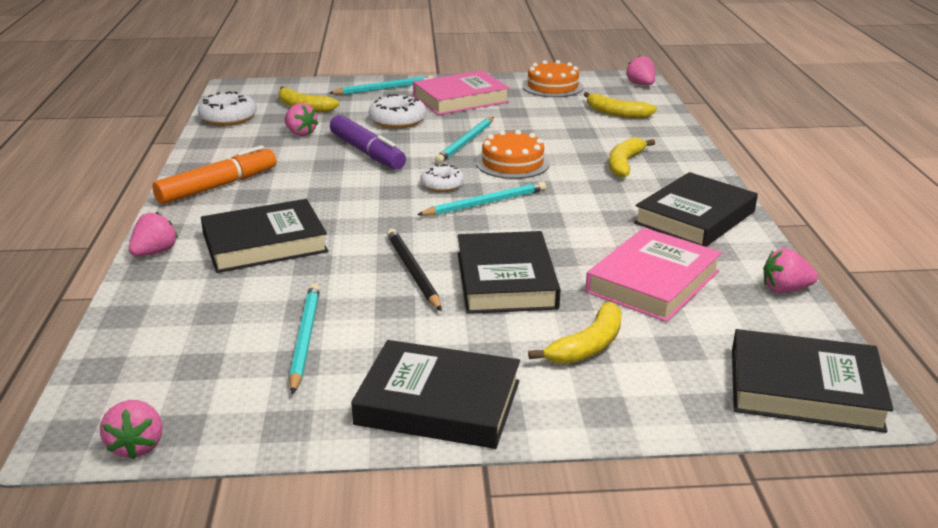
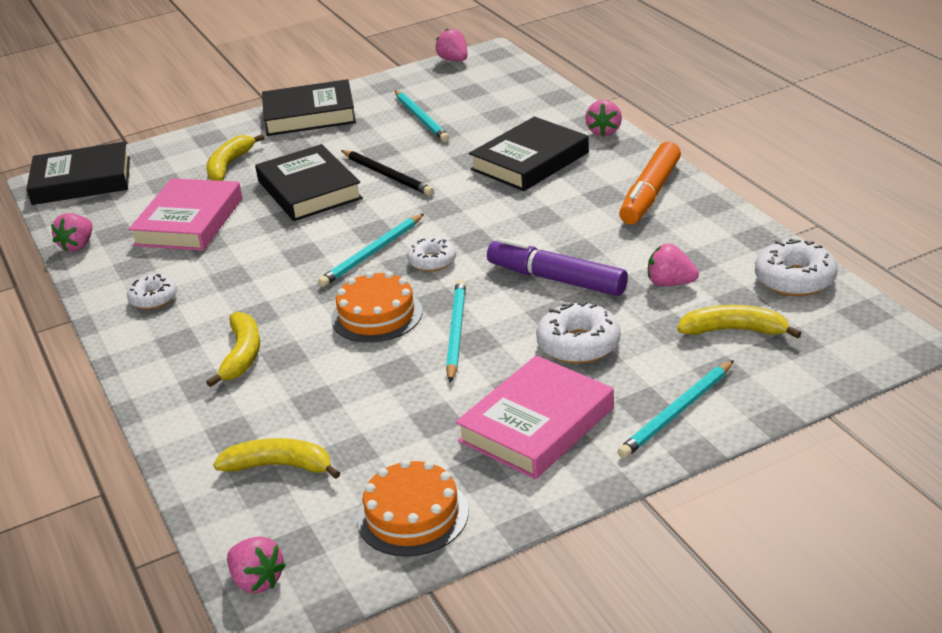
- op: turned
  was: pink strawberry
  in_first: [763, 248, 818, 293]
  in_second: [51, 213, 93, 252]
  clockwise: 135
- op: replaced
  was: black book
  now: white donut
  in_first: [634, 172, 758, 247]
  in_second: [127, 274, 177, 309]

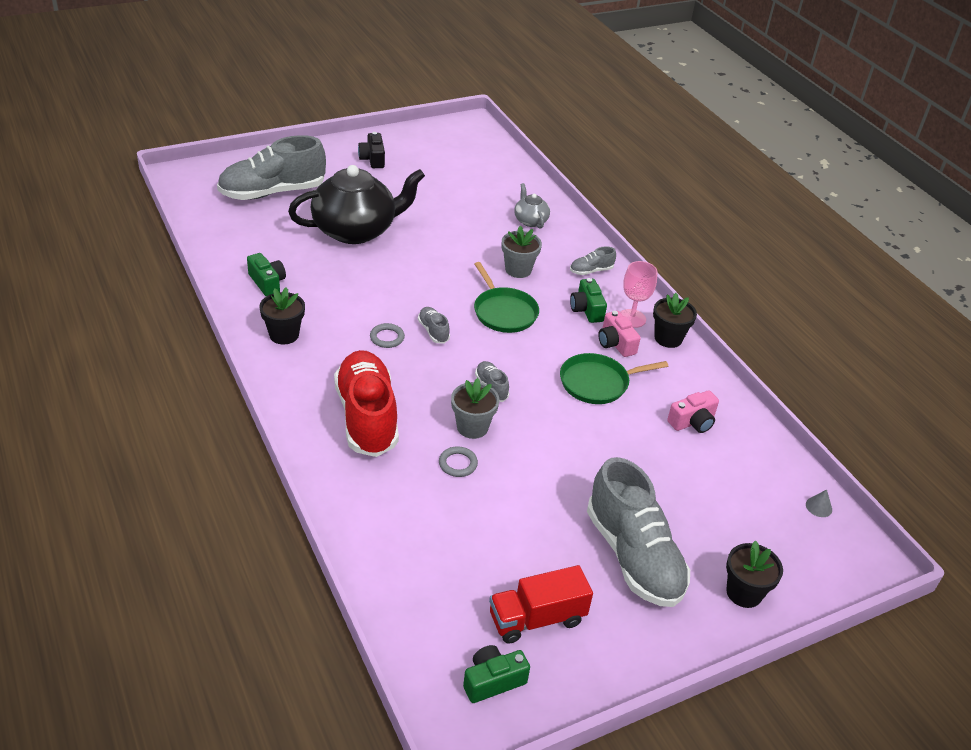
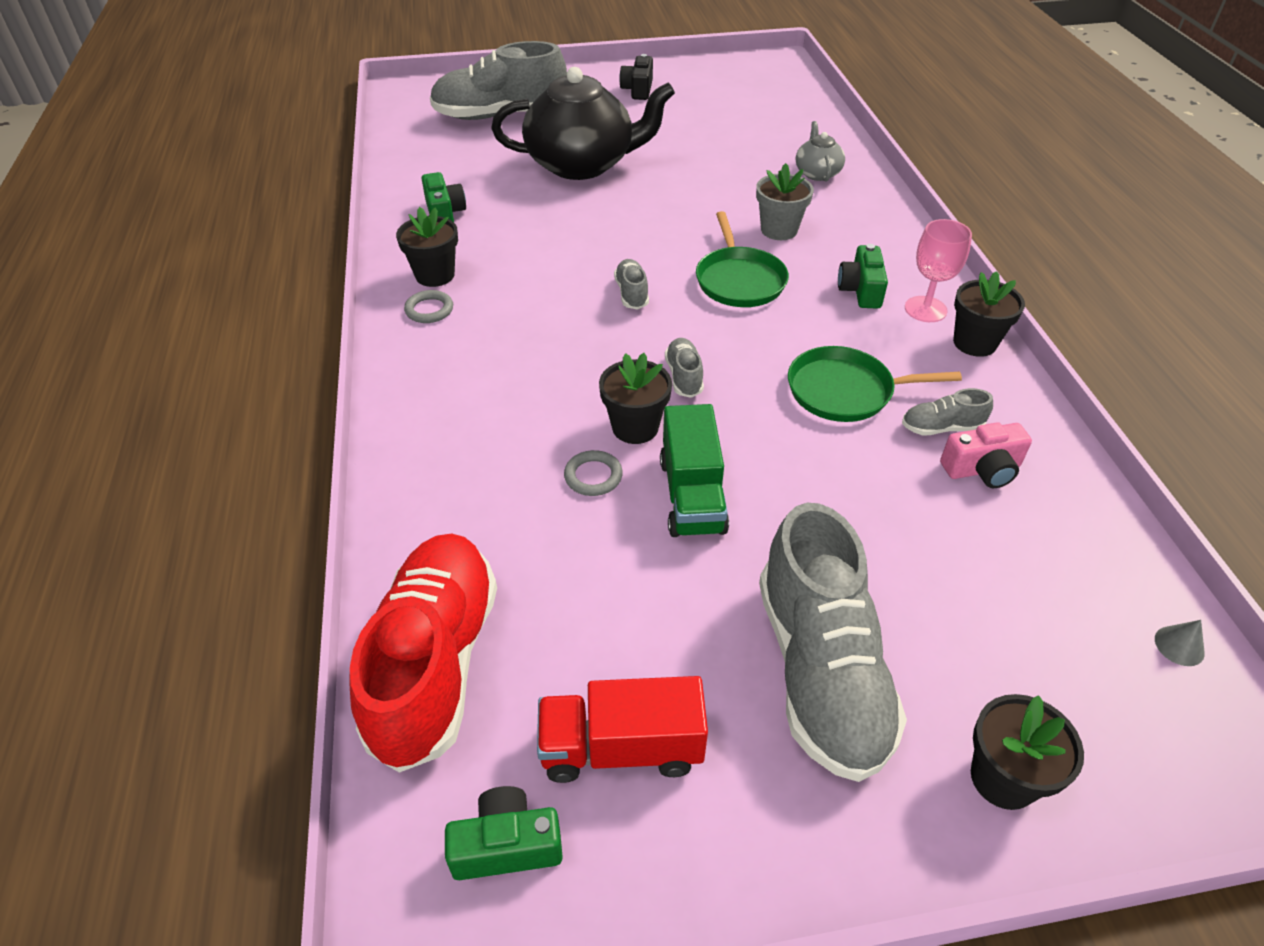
- op: moved
  was: red shoe
  in_first: [334, 350, 399, 457]
  in_second: [349, 533, 497, 773]
- op: moved
  was: grey ring
  in_first: [370, 323, 405, 348]
  in_second: [404, 290, 453, 323]
- op: recoloured
  was: grey flower pot
  now: black flower pot
  in_first: [451, 378, 499, 439]
  in_second: [599, 353, 672, 444]
- op: added
  now: green truck
  in_second: [660, 404, 729, 537]
- op: moved
  was: grey shoe
  in_first: [570, 246, 616, 275]
  in_second: [902, 388, 993, 436]
- op: removed
  was: pink camera
  in_first: [598, 311, 641, 357]

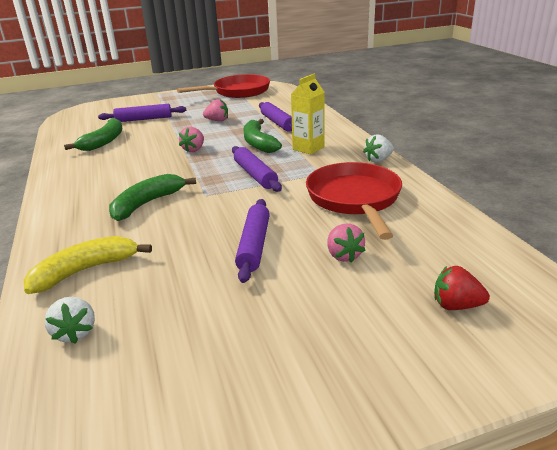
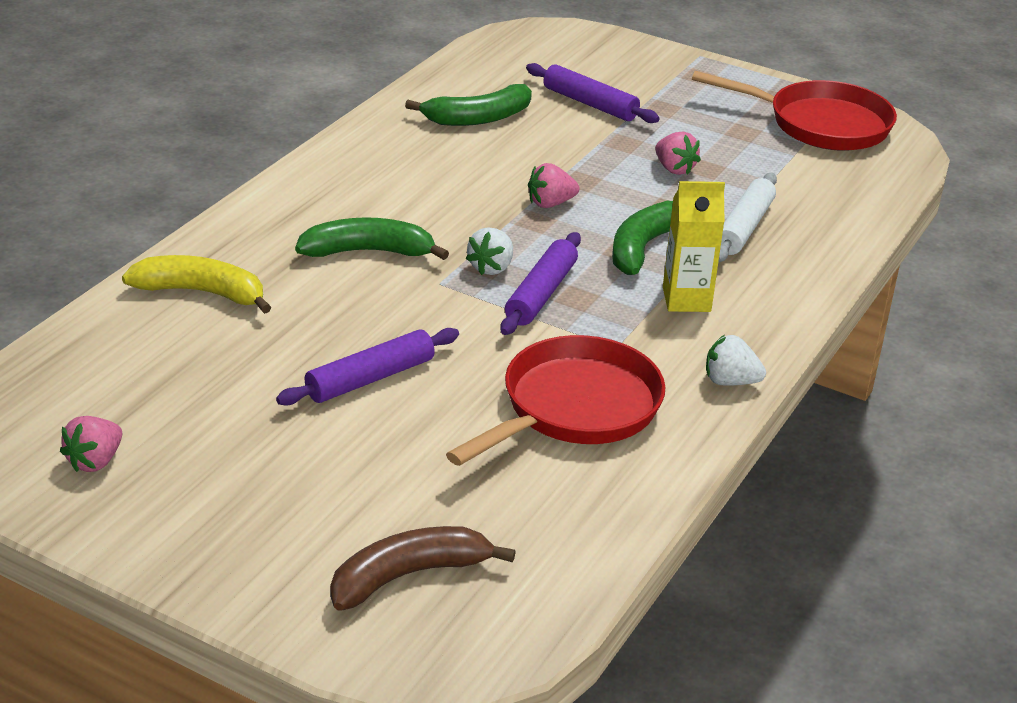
- op: moved
  was: pink strawberry
  in_first: [327, 224, 366, 263]
  in_second: [60, 416, 122, 472]
- op: replaced
  was: red strawberry
  now: brown banana
  in_first: [434, 266, 490, 310]
  in_second: [330, 526, 516, 611]
- op: moved
  was: white strawberry
  in_first: [44, 297, 95, 344]
  in_second: [466, 227, 513, 275]
- op: recoloured
  was: purple rolling pin
  now: white rolling pin
  in_first: [259, 102, 292, 132]
  in_second: [719, 173, 777, 262]

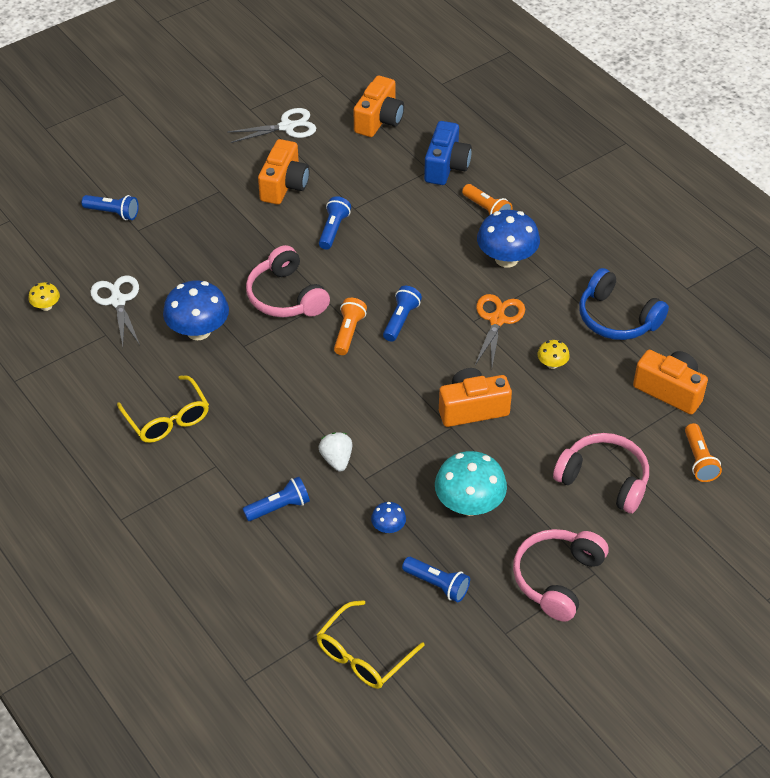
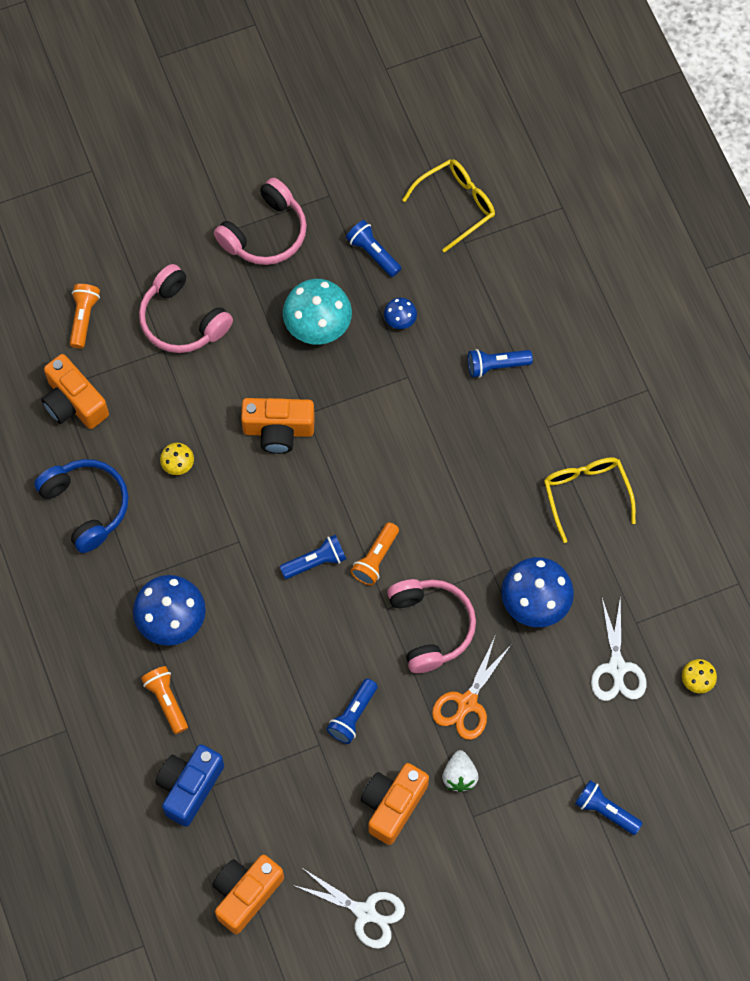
- op: turned
  was: blue flashlight
  in_first: [383, 286, 422, 342]
  in_second: [280, 534, 346, 579]
  clockwise: -150
- op: turned
  was: white scissors
  in_first: [228, 108, 316, 143]
  in_second: [293, 867, 405, 949]
  clockwise: -150
- op: moved
  was: orange scissors
  in_first: [475, 294, 525, 366]
  in_second: [432, 637, 512, 740]
- op: moved
  was: white strawberry
  in_first: [319, 432, 352, 471]
  in_second: [442, 750, 479, 792]

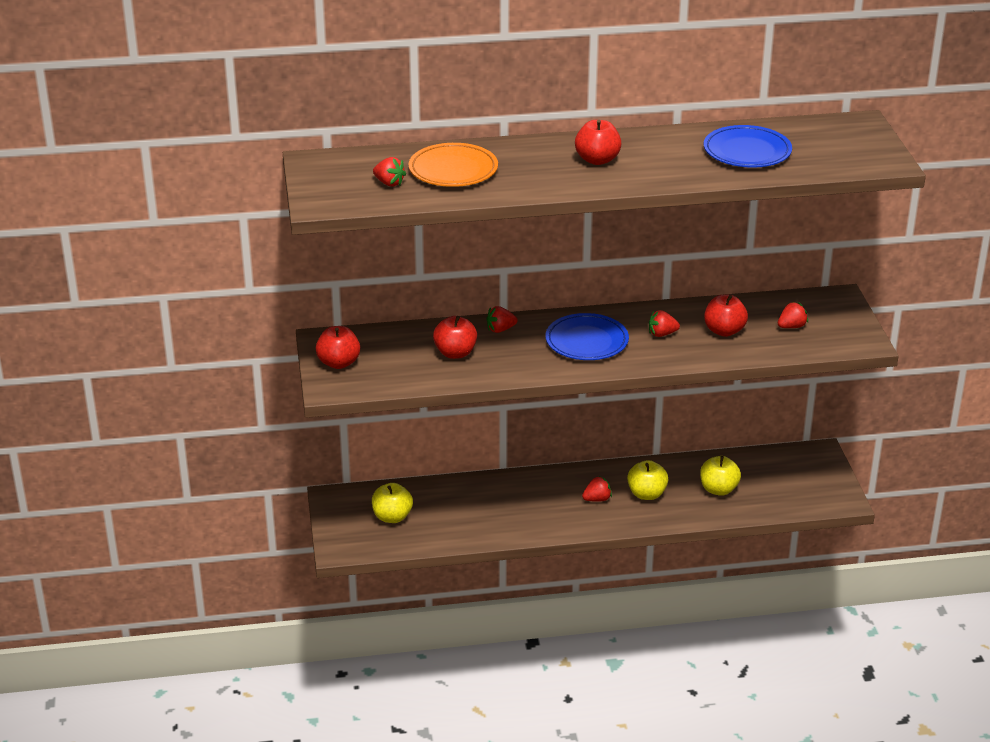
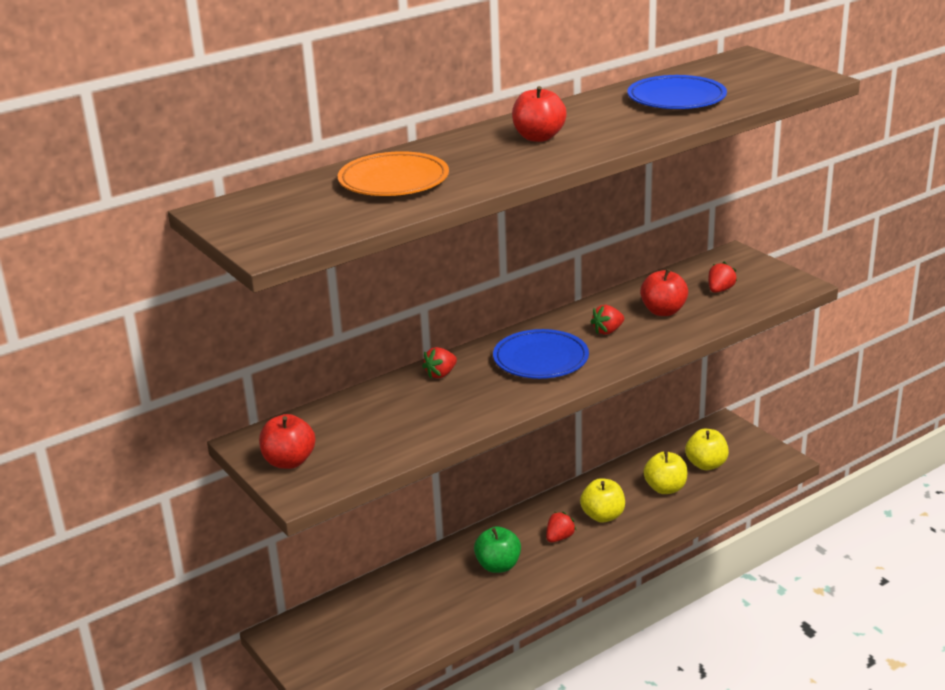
- op: added
  now: green apple
  in_second: [474, 526, 521, 573]
- op: moved
  was: yellow apple
  in_first: [372, 483, 413, 523]
  in_second: [685, 429, 729, 470]
- op: removed
  was: red strawberry
  in_first: [373, 157, 406, 187]
- op: removed
  was: red apple
  in_first: [433, 316, 477, 359]

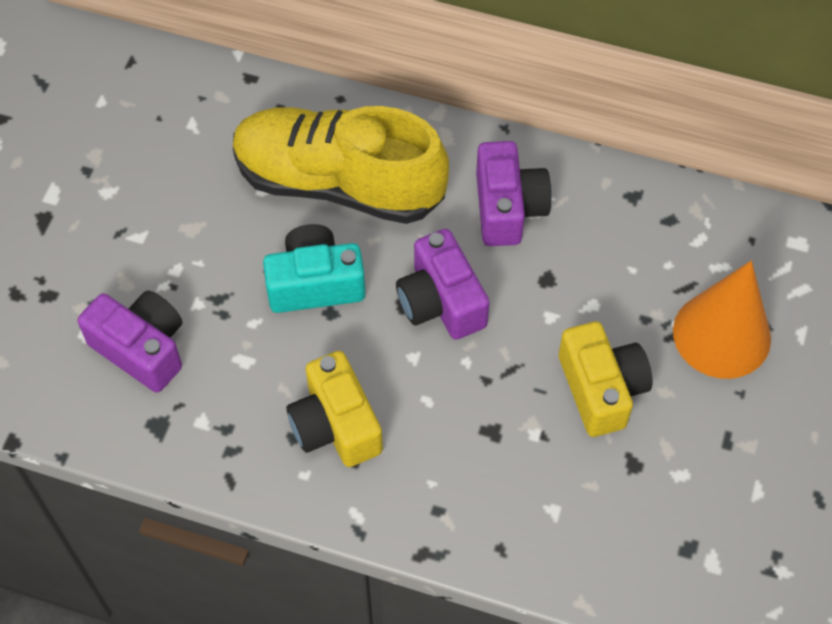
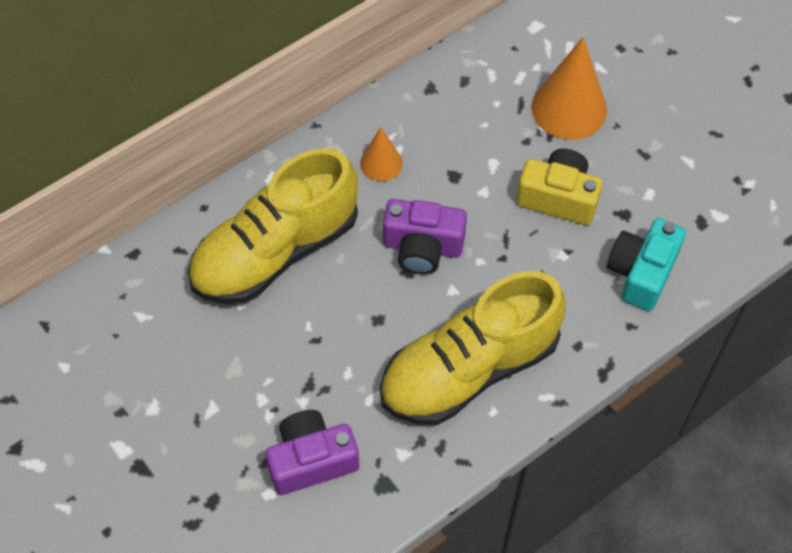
- op: replaced
  was: purple camera
  now: orange cone
  in_first: [476, 141, 552, 246]
  in_second: [360, 127, 403, 181]
- op: replaced
  was: yellow camera
  now: yellow shoe
  in_first: [286, 351, 383, 467]
  in_second: [380, 271, 566, 425]
- op: moved
  was: turquoise camera
  in_first: [263, 224, 366, 313]
  in_second: [607, 218, 686, 311]

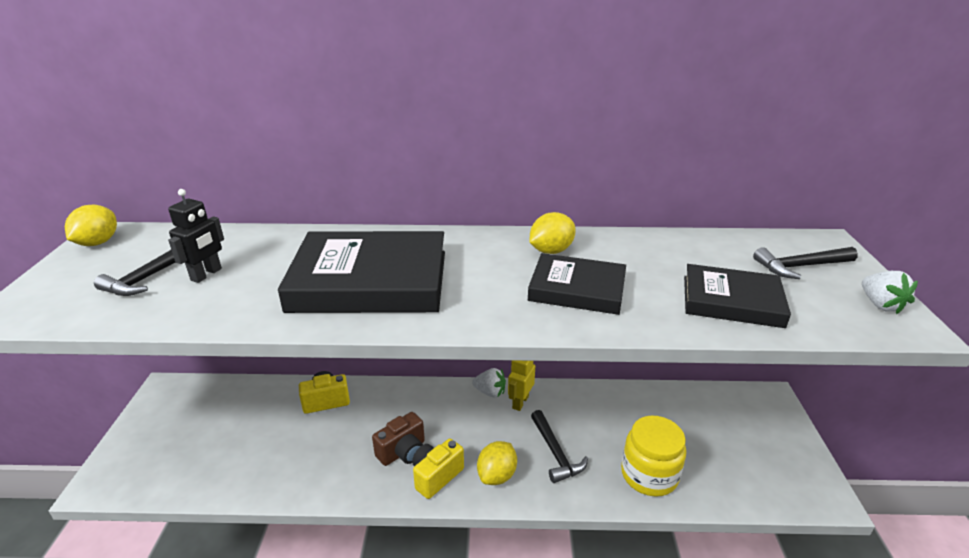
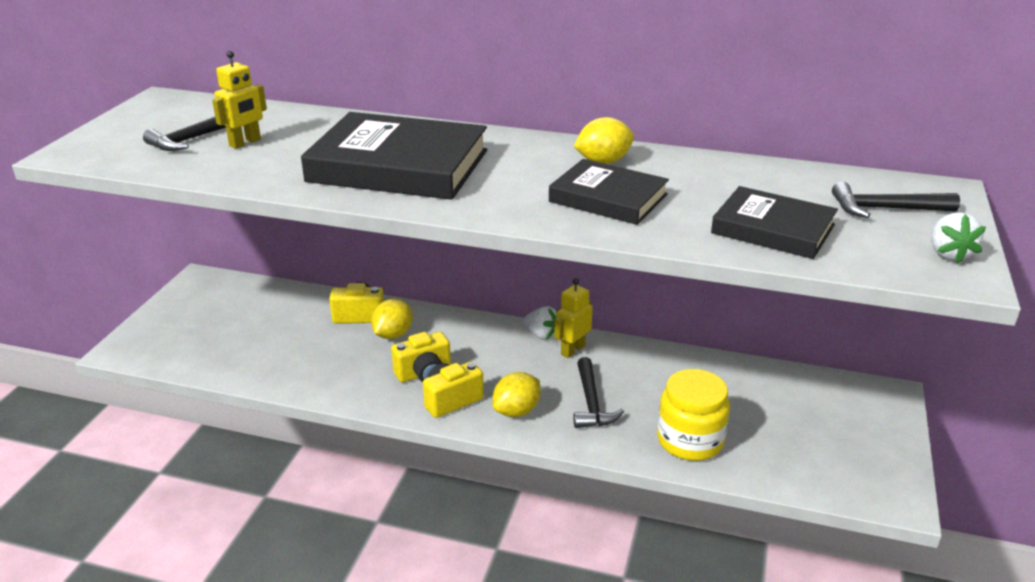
- op: recoloured
  was: black robot
  now: yellow robot
  in_first: [168, 189, 224, 283]
  in_second: [212, 51, 267, 149]
- op: moved
  was: yellow lemon
  in_first: [65, 205, 117, 246]
  in_second: [371, 299, 413, 339]
- op: recoloured
  was: brown camera
  now: yellow camera
  in_first: [372, 412, 425, 466]
  in_second: [391, 332, 451, 382]

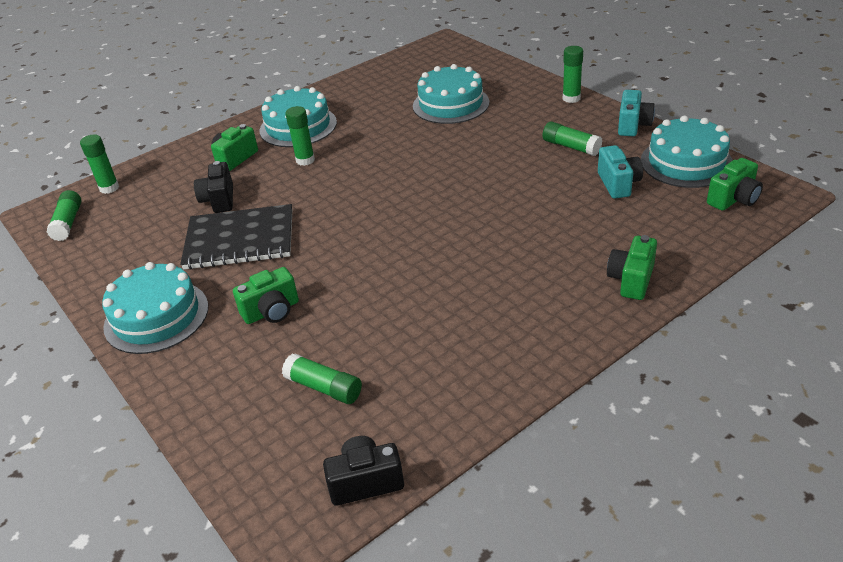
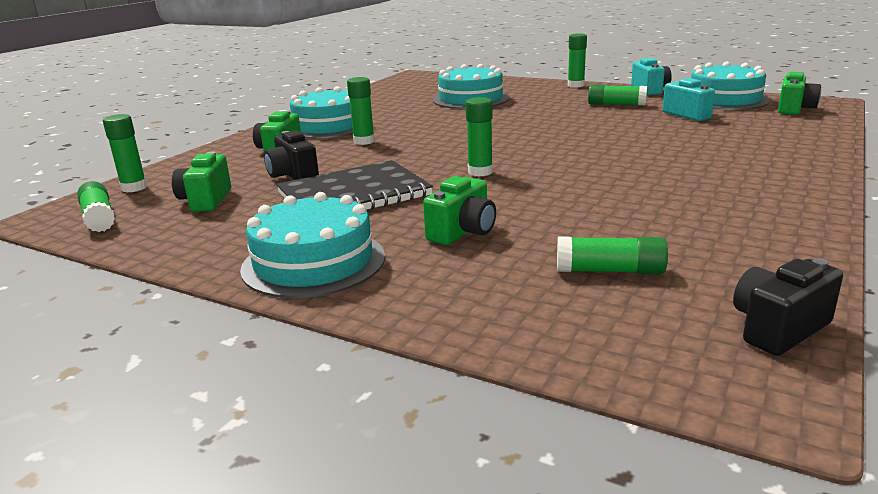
- op: moved
  was: green camera
  in_first: [607, 235, 657, 300]
  in_second: [172, 151, 231, 212]
- op: added
  now: green glue stick
  in_second: [466, 97, 493, 177]

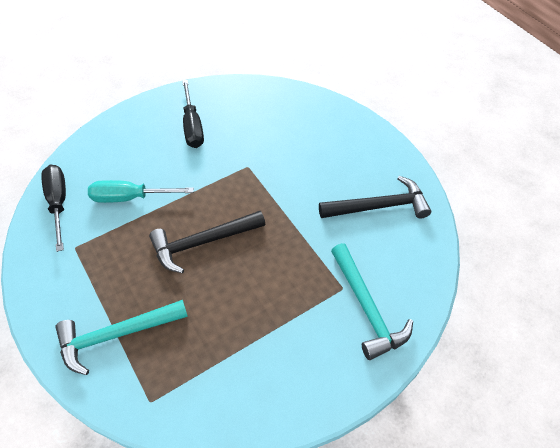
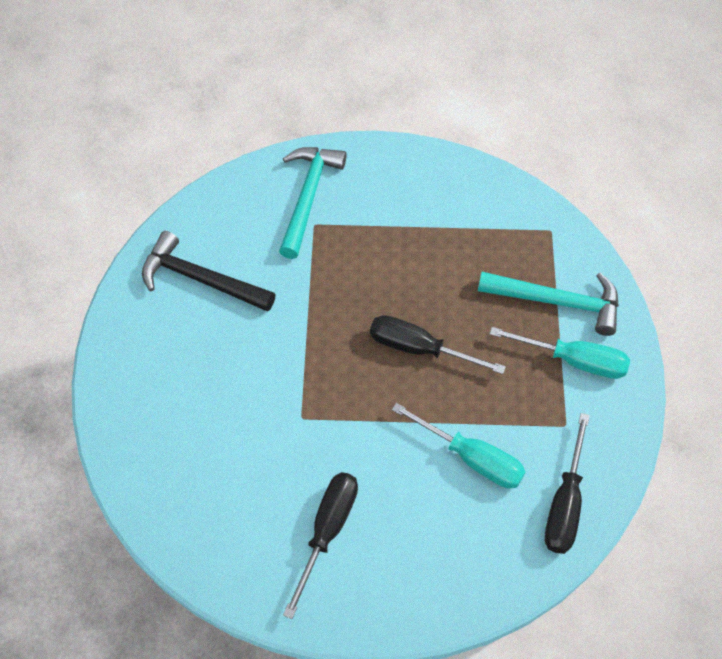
- op: replaced
  was: black hammer
  now: black screwdriver
  in_first: [149, 211, 265, 273]
  in_second: [370, 315, 506, 374]
- op: added
  now: turquoise screwdriver
  in_second: [490, 327, 630, 379]

